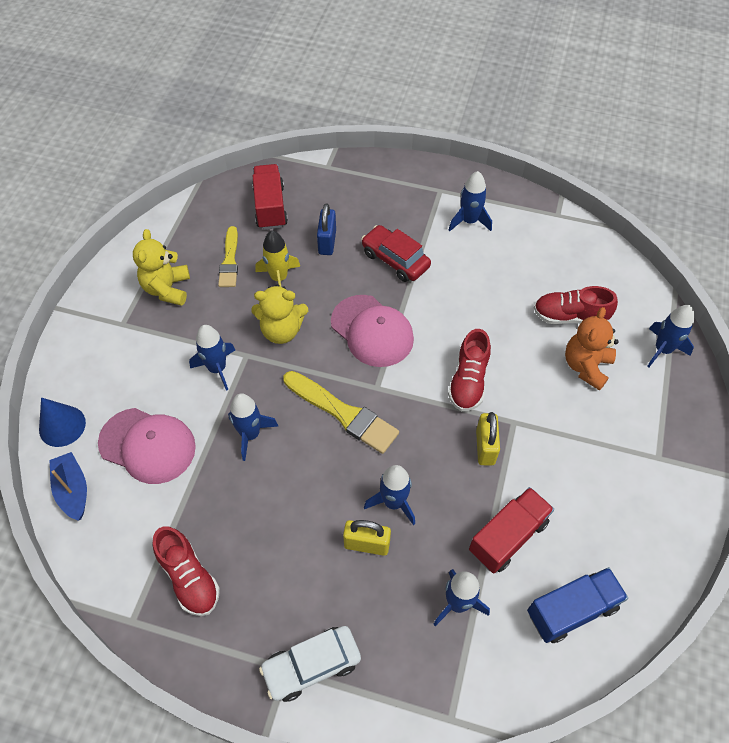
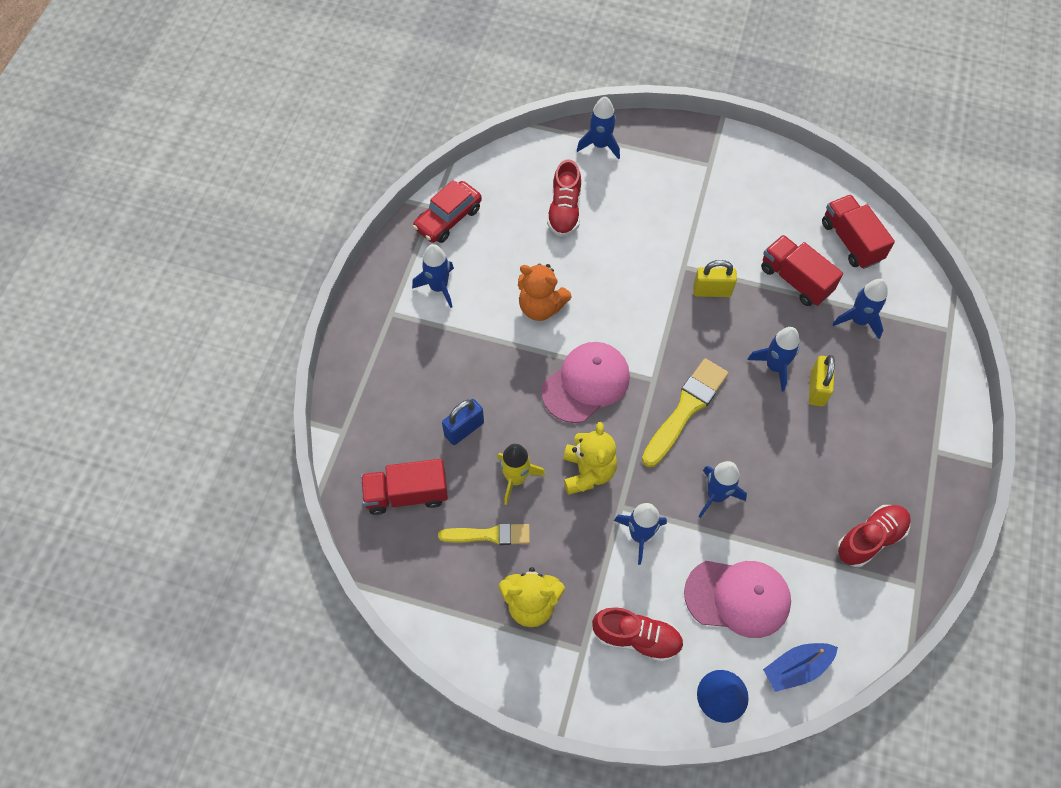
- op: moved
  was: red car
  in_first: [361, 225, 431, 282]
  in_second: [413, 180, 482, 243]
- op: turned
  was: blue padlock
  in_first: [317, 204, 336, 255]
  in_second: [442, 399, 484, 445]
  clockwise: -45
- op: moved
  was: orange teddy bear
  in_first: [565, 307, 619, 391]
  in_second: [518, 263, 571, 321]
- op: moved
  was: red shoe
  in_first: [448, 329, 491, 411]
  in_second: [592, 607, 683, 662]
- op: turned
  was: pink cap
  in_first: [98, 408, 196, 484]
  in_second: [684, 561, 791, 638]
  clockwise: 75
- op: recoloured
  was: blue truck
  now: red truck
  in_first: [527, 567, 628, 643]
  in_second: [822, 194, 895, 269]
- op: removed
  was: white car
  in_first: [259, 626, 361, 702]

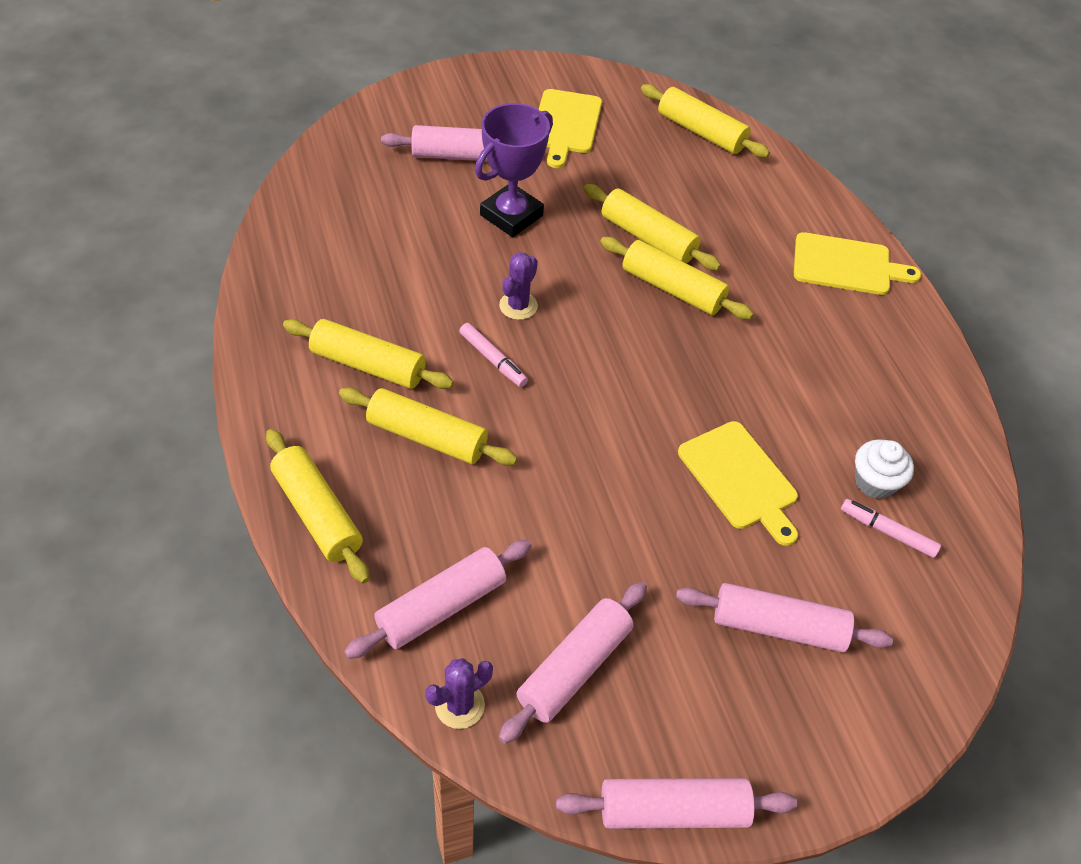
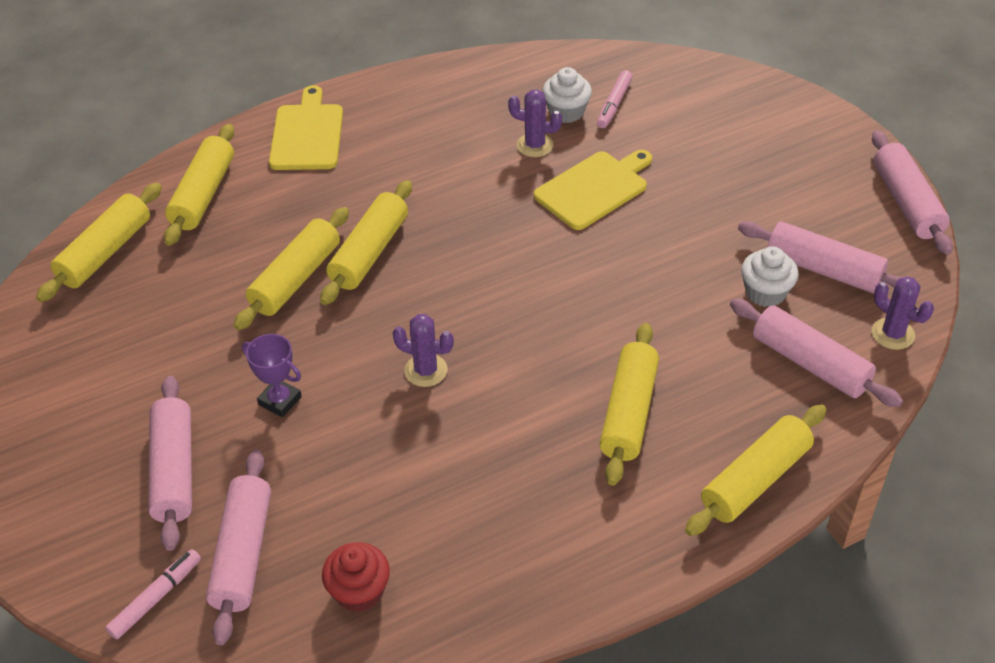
- op: moved
  was: pink marker
  in_first: [459, 323, 528, 387]
  in_second: [105, 549, 201, 639]
- op: moved
  was: yellow rolling pin
  in_first: [283, 319, 454, 389]
  in_second: [164, 124, 234, 246]
- op: moved
  was: pink rolling pin
  in_first: [676, 583, 893, 652]
  in_second: [206, 449, 271, 645]
- op: resized
  was: purple trophy
  in_first: [475, 103, 553, 237]
  in_second: [242, 334, 302, 417]
  ratio: 0.57
- op: added
  now: red cupcake
  in_second: [322, 542, 390, 612]
- op: added
  now: purple cactus
  in_second: [508, 89, 562, 157]
- op: added
  now: white cupcake
  in_second: [741, 246, 799, 307]
- op: removed
  was: yellow cutting board
  in_first: [538, 89, 602, 168]

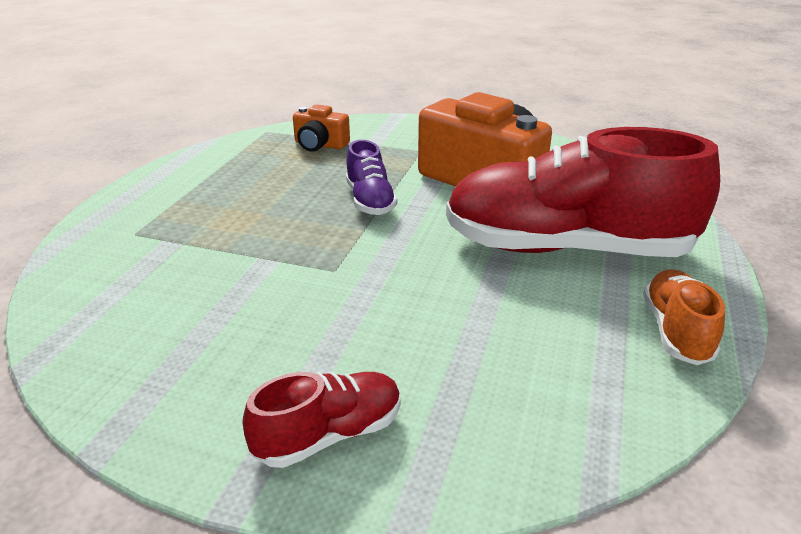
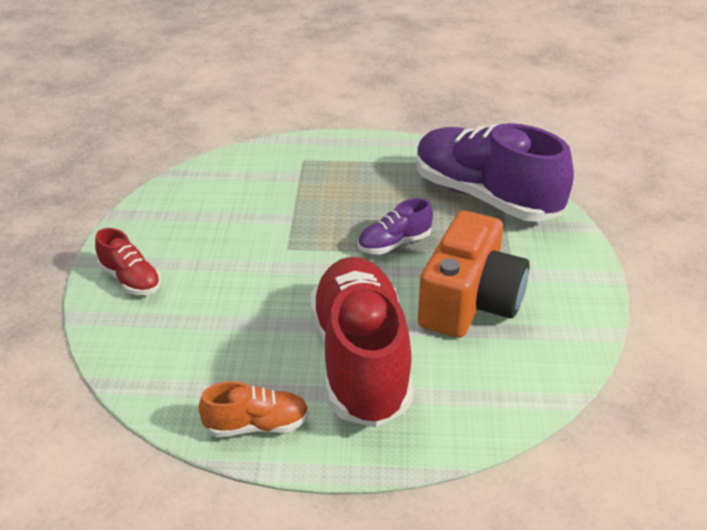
- op: replaced
  was: orange camera
  now: purple shoe
  in_first: [293, 104, 350, 152]
  in_second: [417, 123, 574, 222]

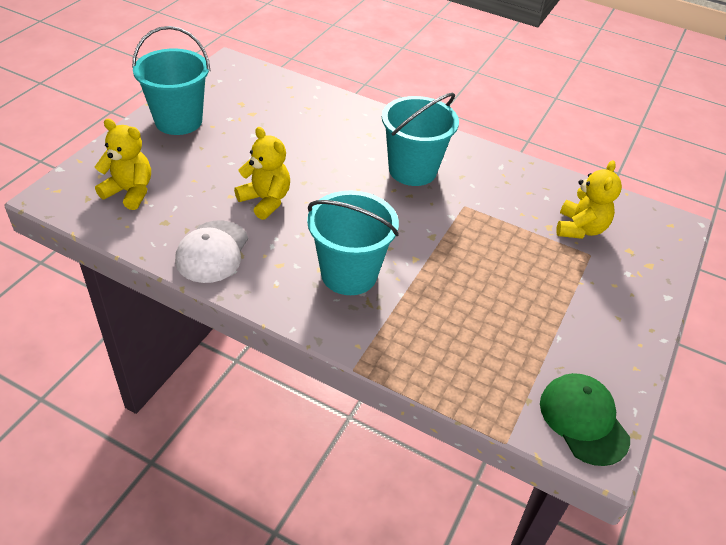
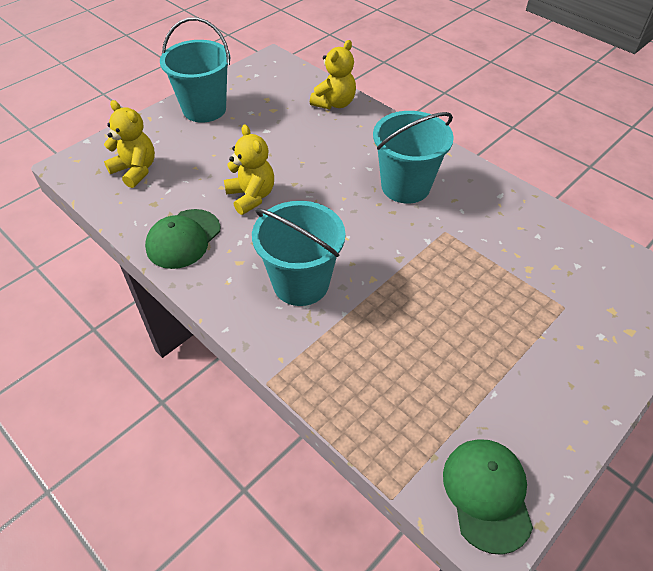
- op: recoloured
  was: white cap
  now: green cap
  in_first: [175, 220, 248, 283]
  in_second: [145, 209, 220, 269]
- op: moved
  was: yellow teddy bear
  in_first: [556, 160, 622, 239]
  in_second: [310, 40, 356, 109]

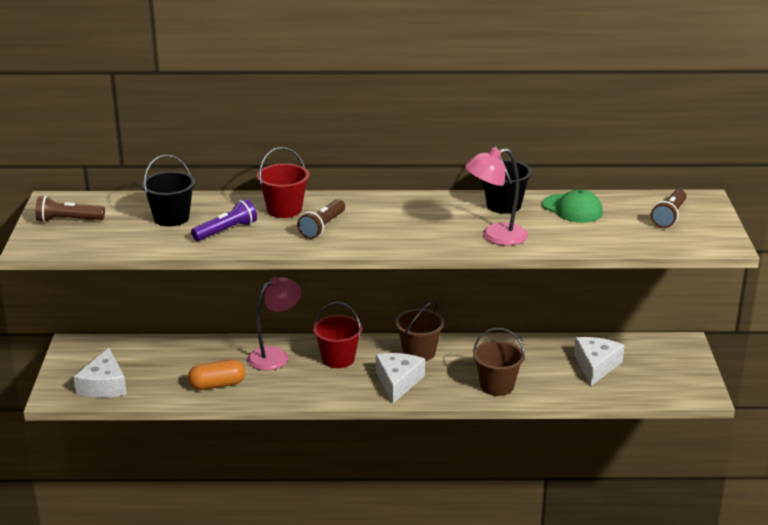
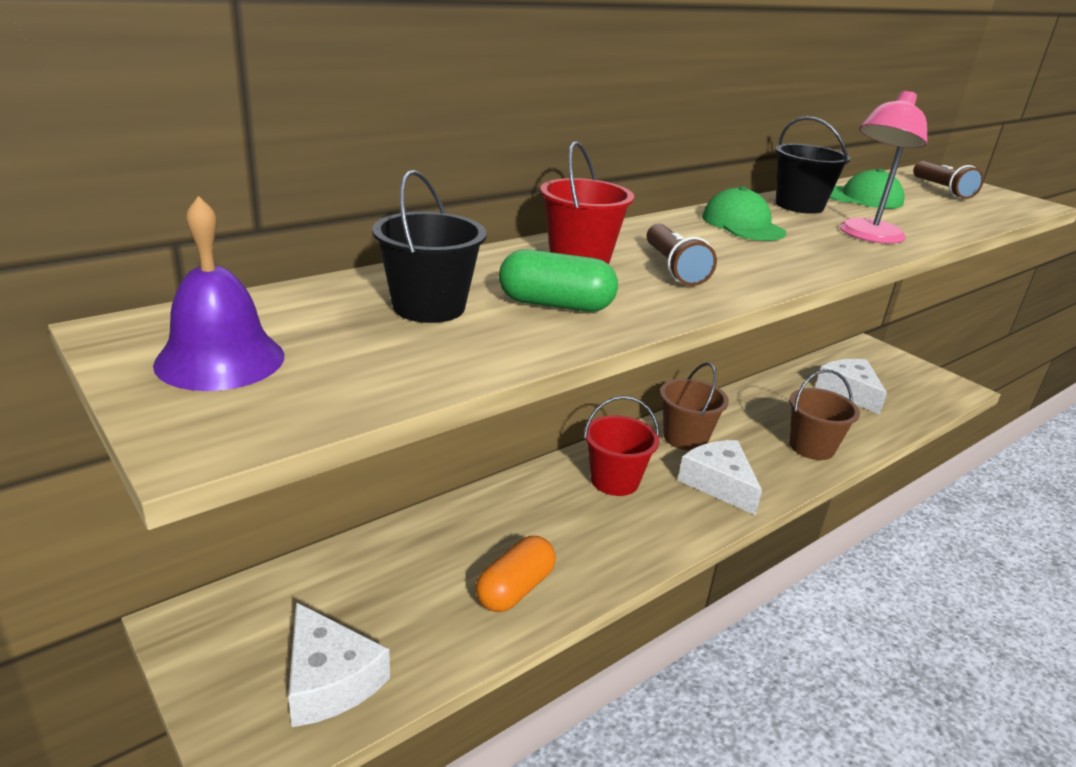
- op: replaced
  was: brown flashlight
  now: purple bell
  in_first: [36, 196, 105, 222]
  in_second: [153, 196, 284, 391]
- op: replaced
  was: purple flashlight
  now: green capsule
  in_first: [191, 199, 257, 241]
  in_second: [499, 249, 618, 312]
- op: added
  now: green cap
  in_second: [702, 186, 786, 241]
- op: removed
  was: pink lamp
  in_first: [247, 277, 302, 370]

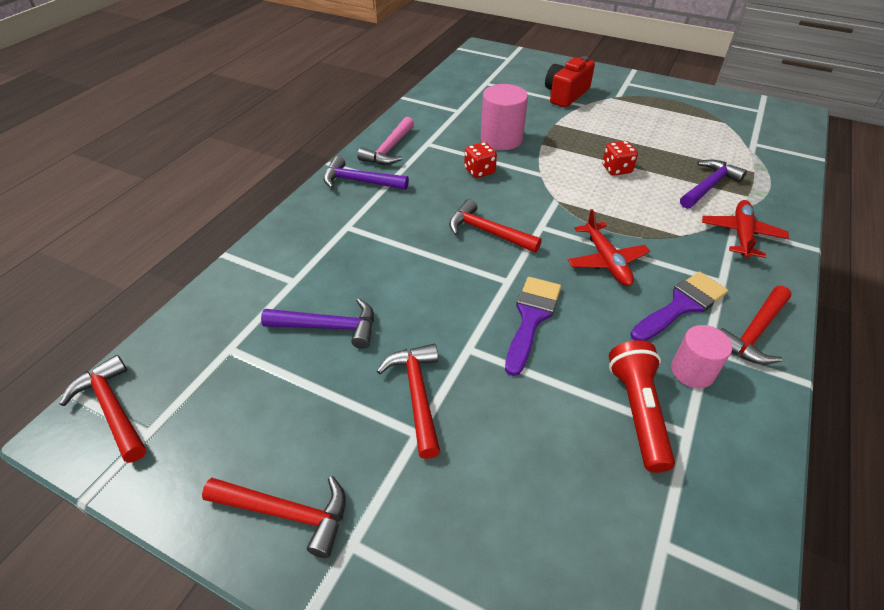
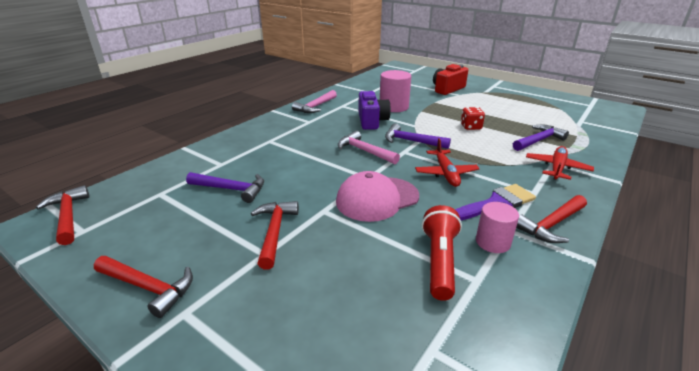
- op: replaced
  was: purple brush
  now: pink cap
  in_first: [505, 277, 561, 376]
  in_second: [336, 171, 419, 222]
- op: recoloured
  was: red hammer
  now: pink hammer
  in_first: [449, 199, 542, 253]
  in_second: [338, 131, 400, 164]
- op: replaced
  was: red dice
  now: purple camera
  in_first: [464, 142, 497, 178]
  in_second: [358, 91, 391, 130]
- op: moved
  was: purple hammer
  in_first: [323, 156, 409, 190]
  in_second: [385, 123, 451, 149]

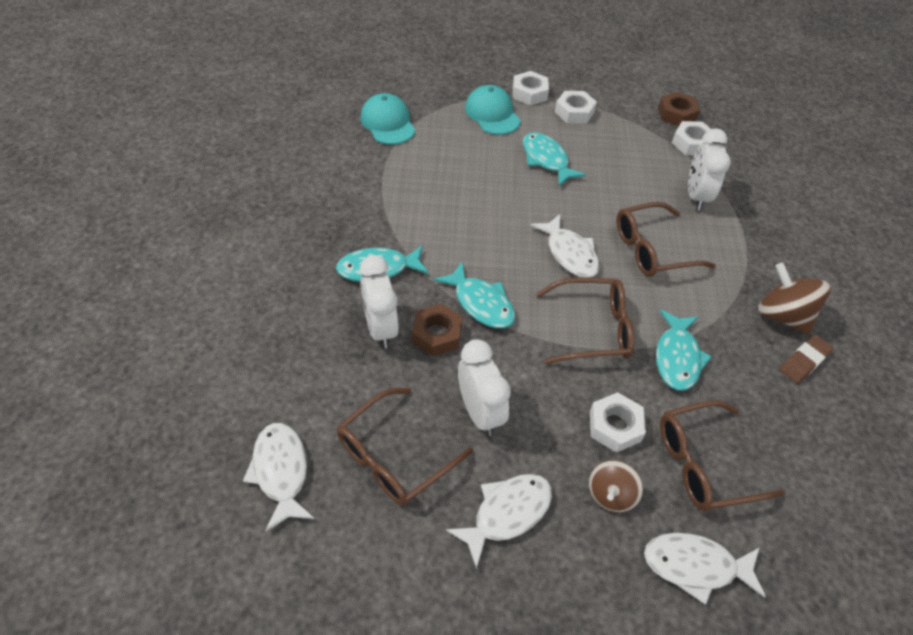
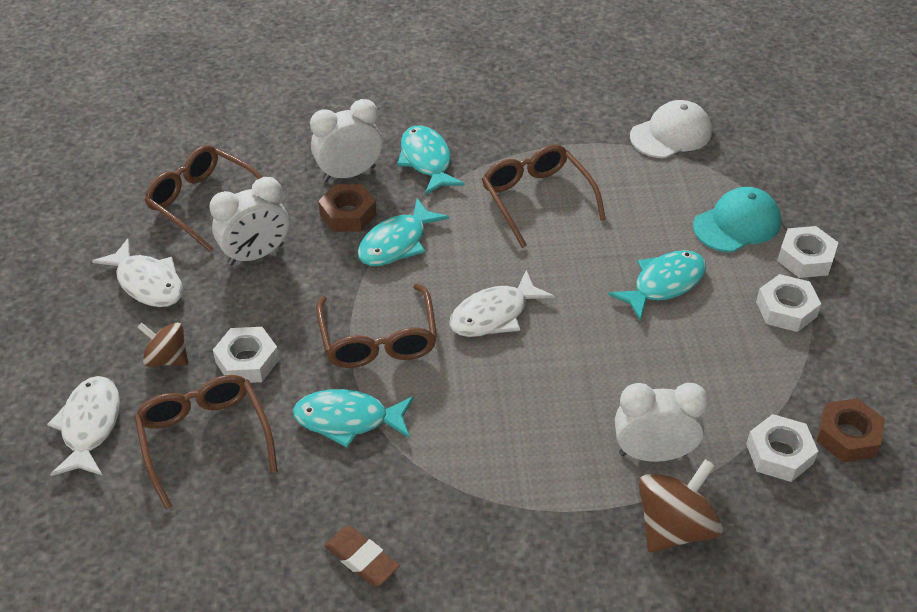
- op: moved
  was: brown glasses
  in_first: [617, 202, 716, 277]
  in_second: [482, 145, 606, 248]
- op: recoloured
  was: turquoise cap
  now: white cap
  in_first: [360, 93, 416, 145]
  in_second: [630, 100, 712, 158]
- op: moved
  was: brown spinning top
  in_first: [758, 263, 831, 334]
  in_second: [639, 459, 723, 553]
- op: removed
  was: white fish
  in_first: [243, 423, 315, 531]

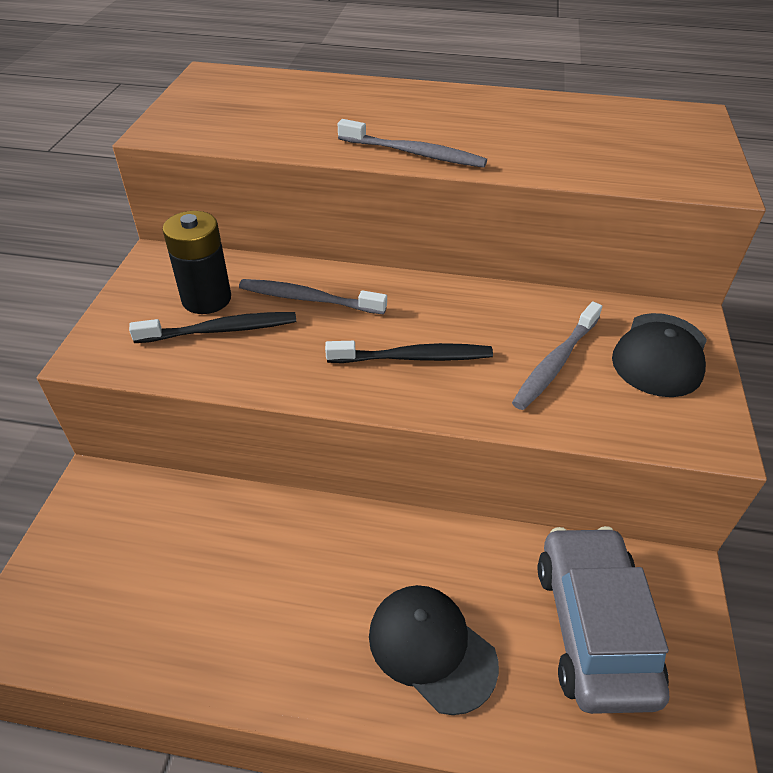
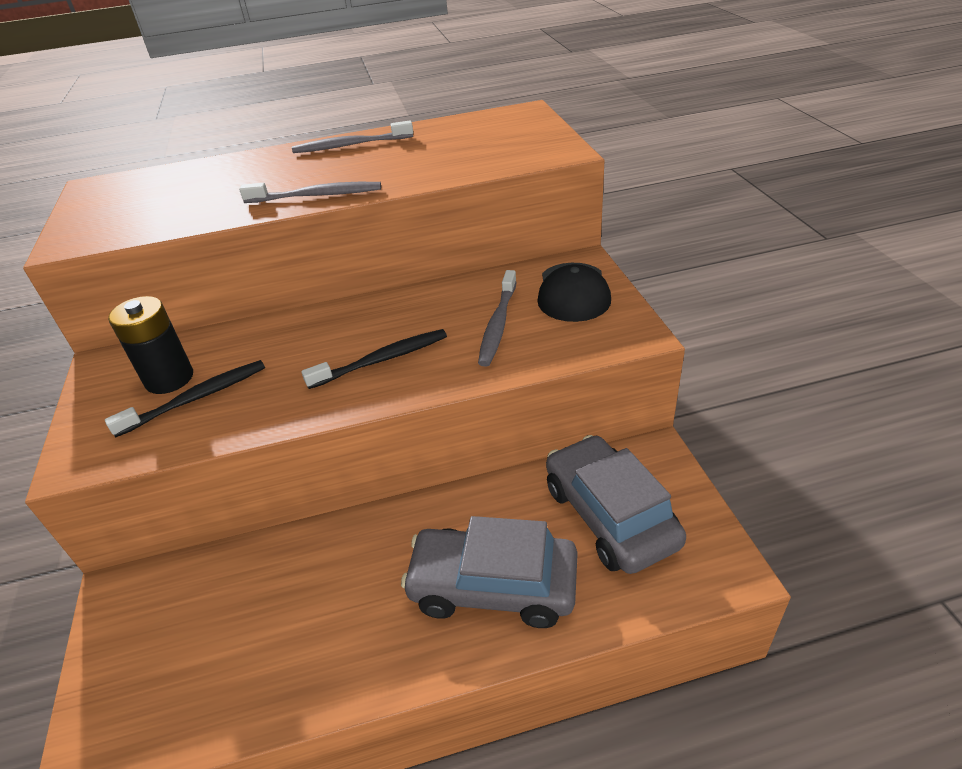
- op: moved
  was: grey toothbrush
  in_first: [239, 279, 387, 314]
  in_second: [292, 121, 413, 153]
- op: replaced
  was: black cap
  now: grey car
  in_first: [369, 585, 499, 715]
  in_second: [401, 516, 578, 628]

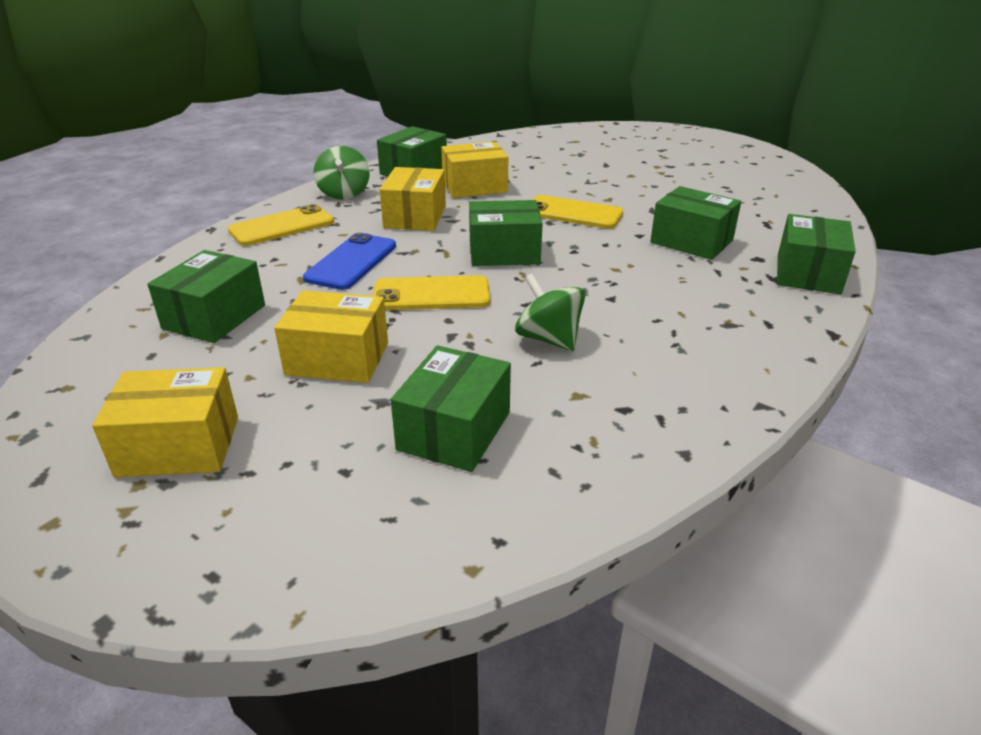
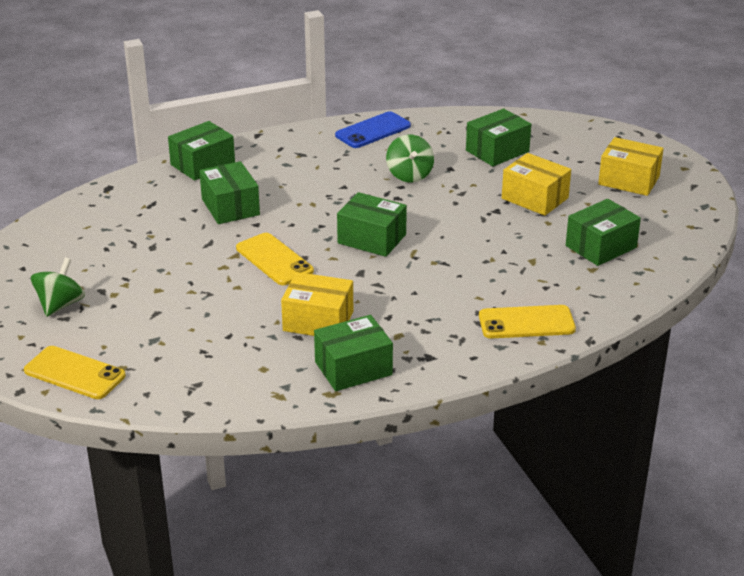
- op: moved
  was: yellow phone
  in_first: [373, 275, 490, 310]
  in_second: [24, 346, 125, 399]
- op: moved
  was: green spinning top
  in_first: [314, 146, 370, 200]
  in_second: [31, 258, 85, 317]
- op: moved
  was: blue phone
  in_first: [303, 233, 396, 290]
  in_second: [335, 111, 411, 148]
- op: removed
  was: yellow box
  in_first: [380, 167, 446, 231]

